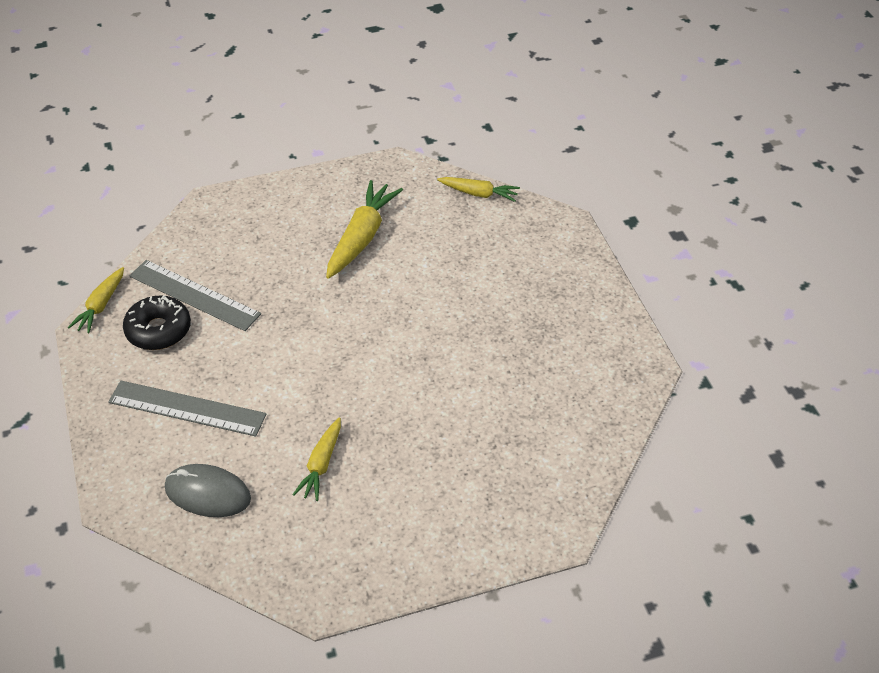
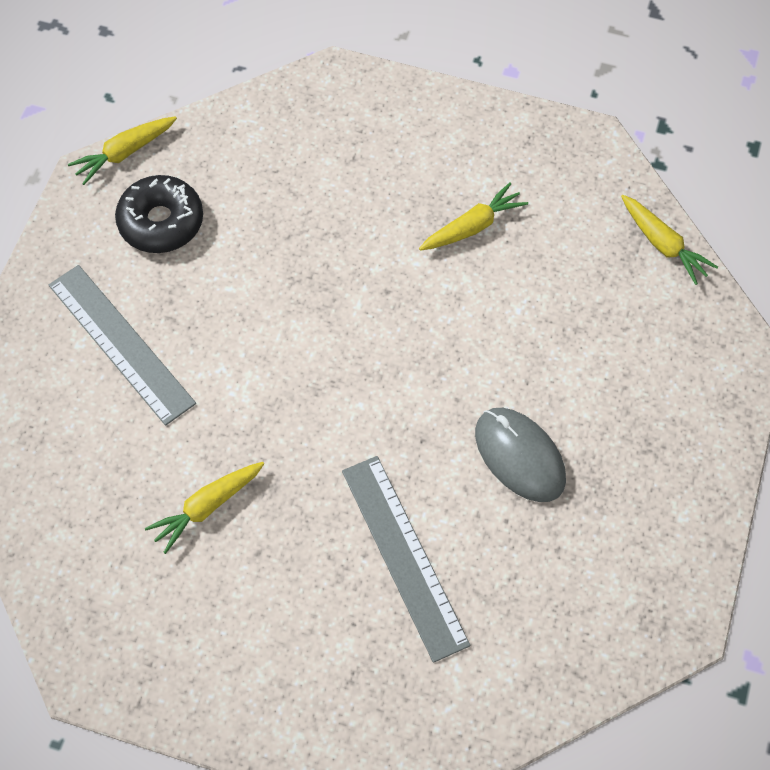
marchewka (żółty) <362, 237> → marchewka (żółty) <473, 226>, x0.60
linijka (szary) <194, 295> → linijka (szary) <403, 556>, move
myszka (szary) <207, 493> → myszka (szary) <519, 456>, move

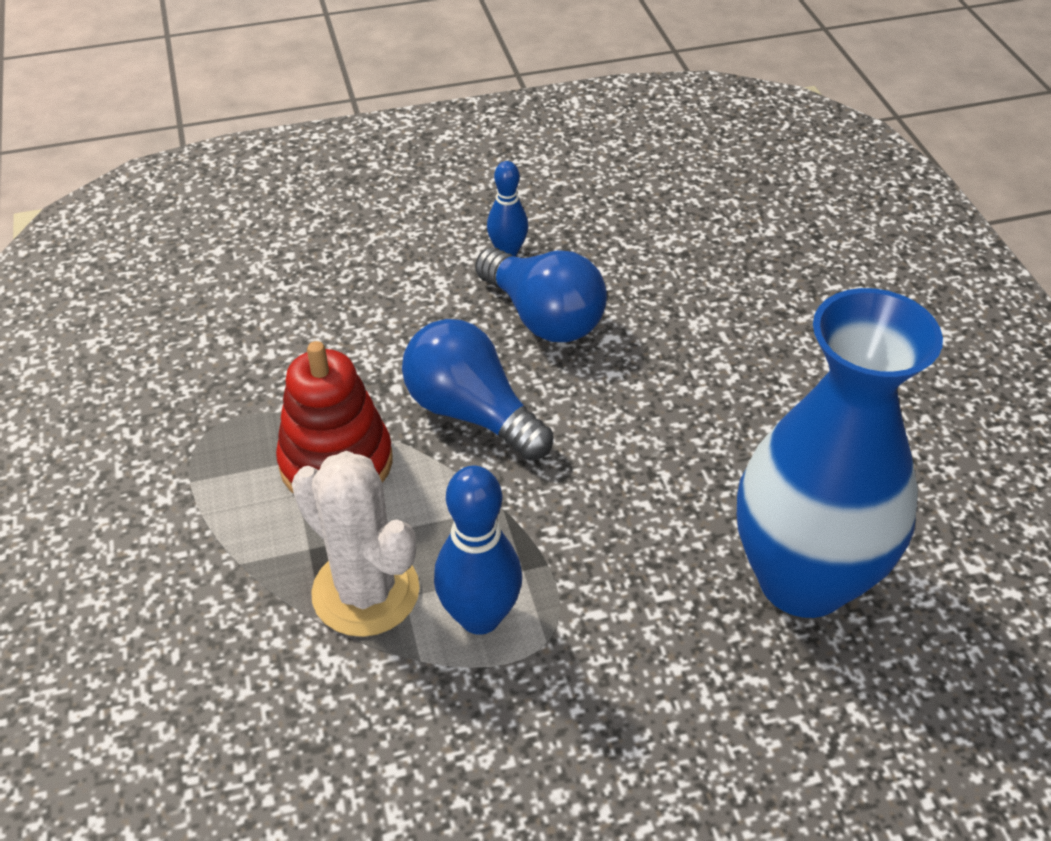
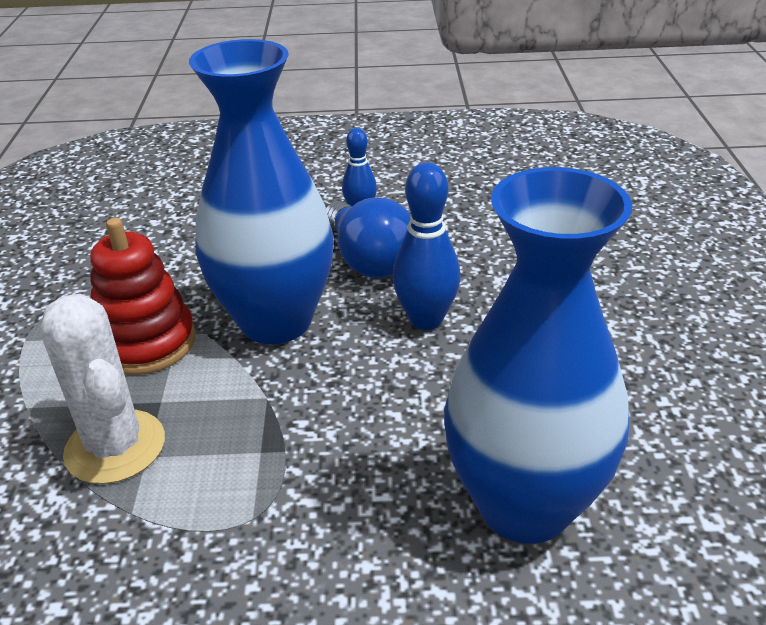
żarówka (niebieski) <471, 412> → wazon (niebieski) <276, 321>
kręgiel (niebieski) <480, 617> → kręgiel (niebieski) <426, 320>, move

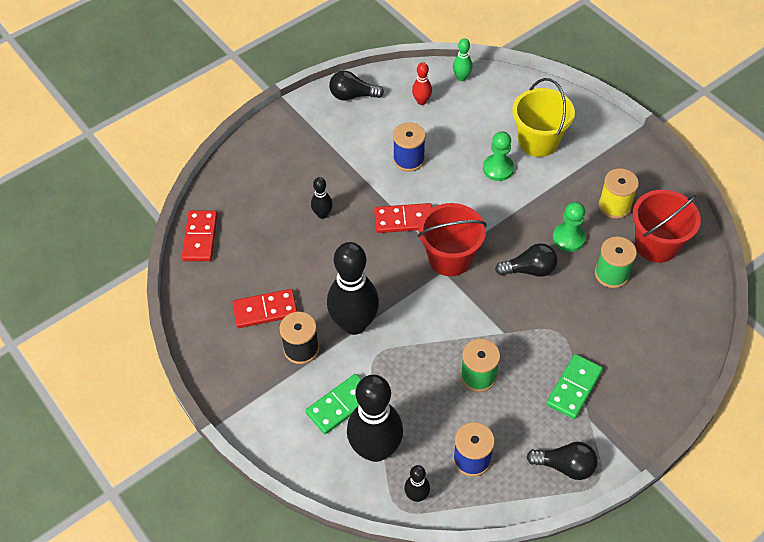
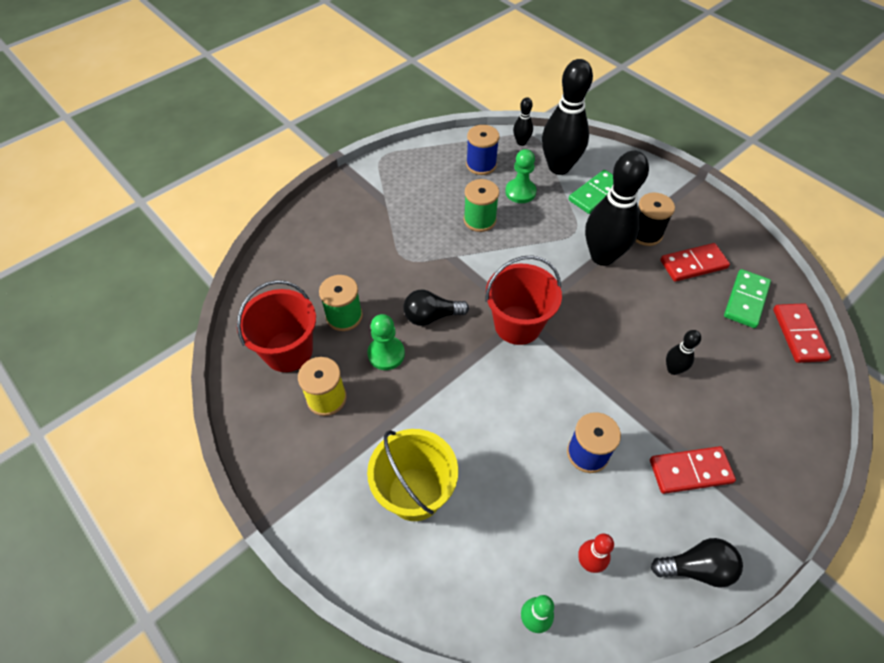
pionek (zielony) <498, 168> → pionek (zielony) <520, 192>, move
kostka domina (czerwony) <404, 220> → kostka domina (czerwony) <690, 471>, move
kostka domina (zielony) <574, 387> → kostka domina (zielony) <746, 300>, move
żarówka (czarny) <565, 466> → -

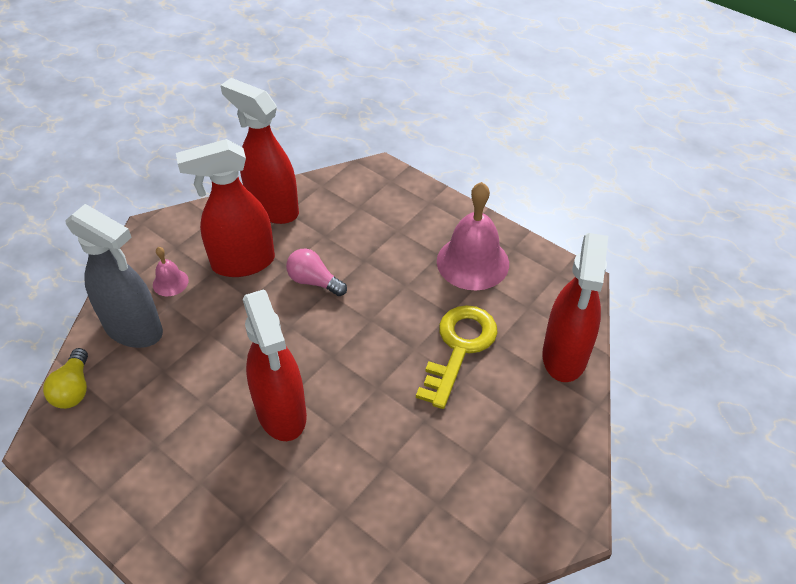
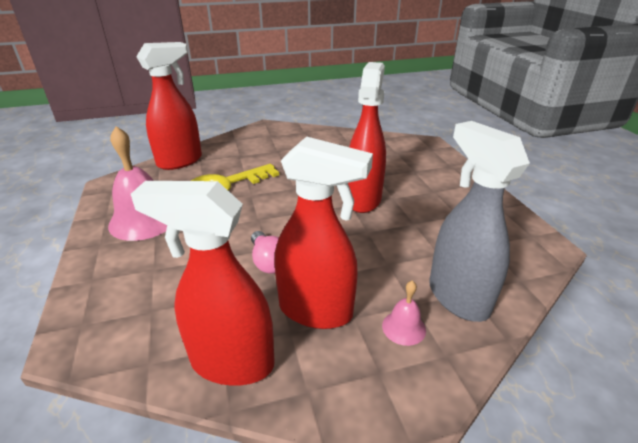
spryskiwacz (czerwony) <272, 208> → spryskiwacz (czerwony) <231, 362>, 120 degrees clockwise
żarówka (żółty) <74, 389> → -

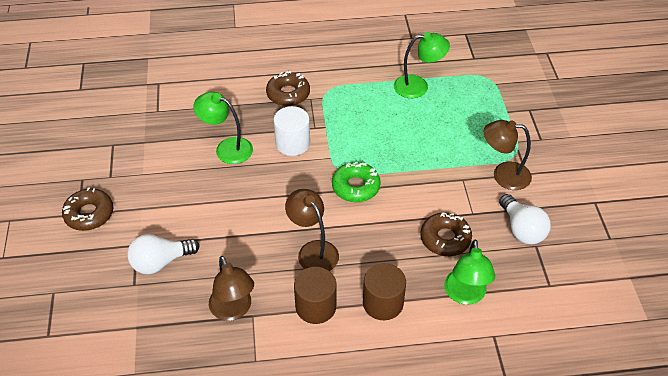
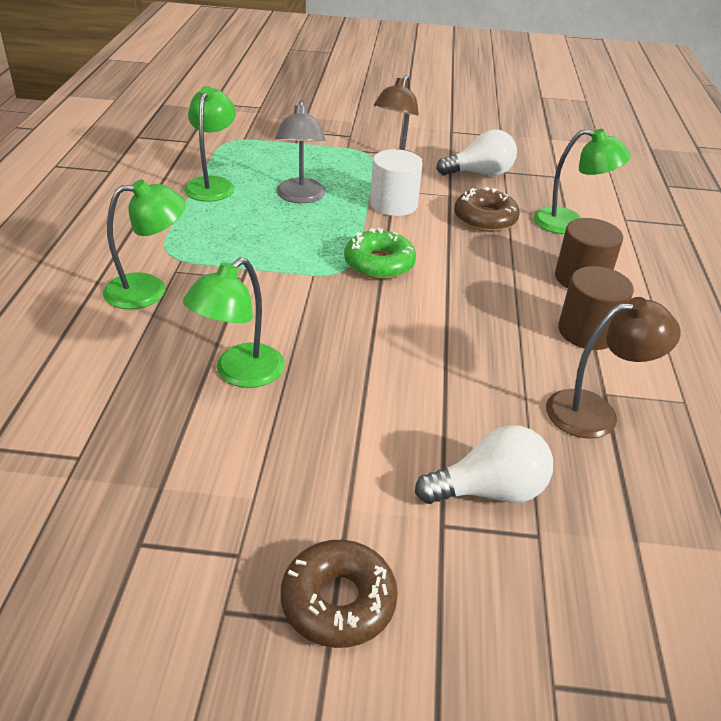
donut (brązowy) <288, 94> → lampka (zielony) <149, 290>
walec (biały) <292, 143> → walec (biały) <393, 204>, move
lampka (brązowy) <313, 250> → -
żarówka (biały) <160, 262> → żarówka (biały) <489, 491>, 90 degrees counterclockwise
- → lampka (szary) <300, 197>

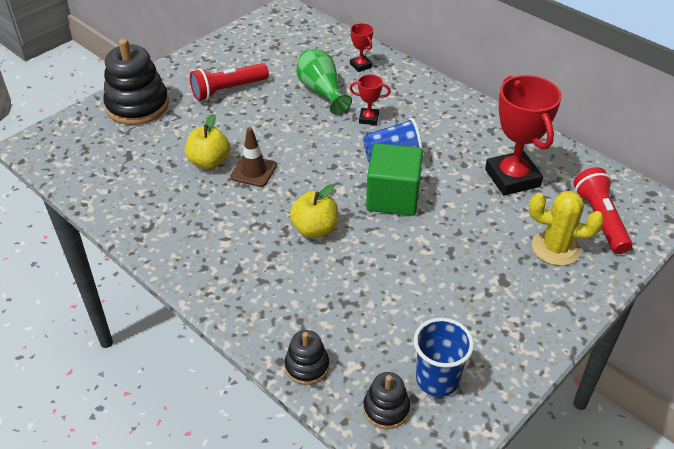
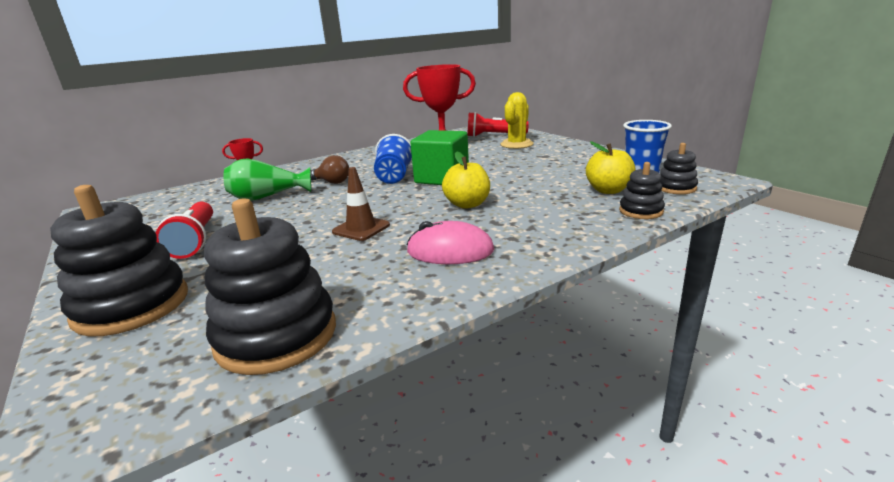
puchar (czerwony) <368, 119> → żarówka (brązowy) <332, 182>
jabłko (żółty) <209, 162> → jabłko (żółty) <608, 190>, move
- → zabawka nakładanka (czarny) <277, 335>
- → myszka (różowy) <450, 251>

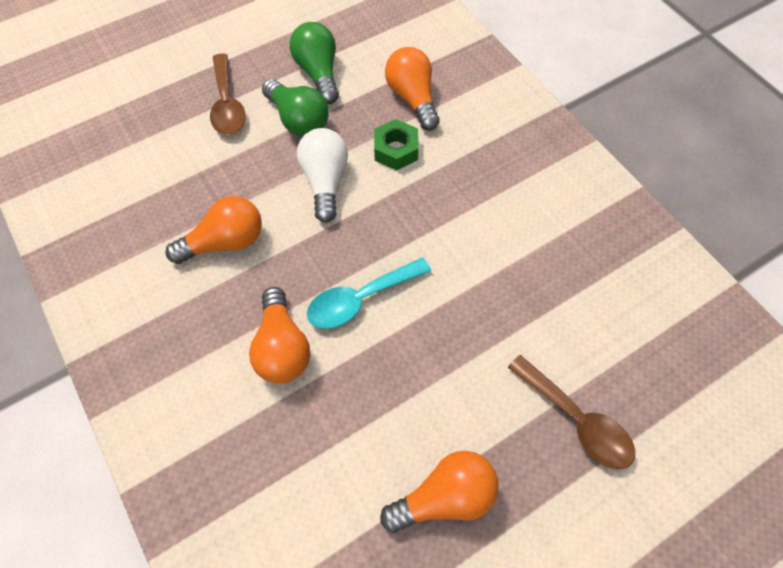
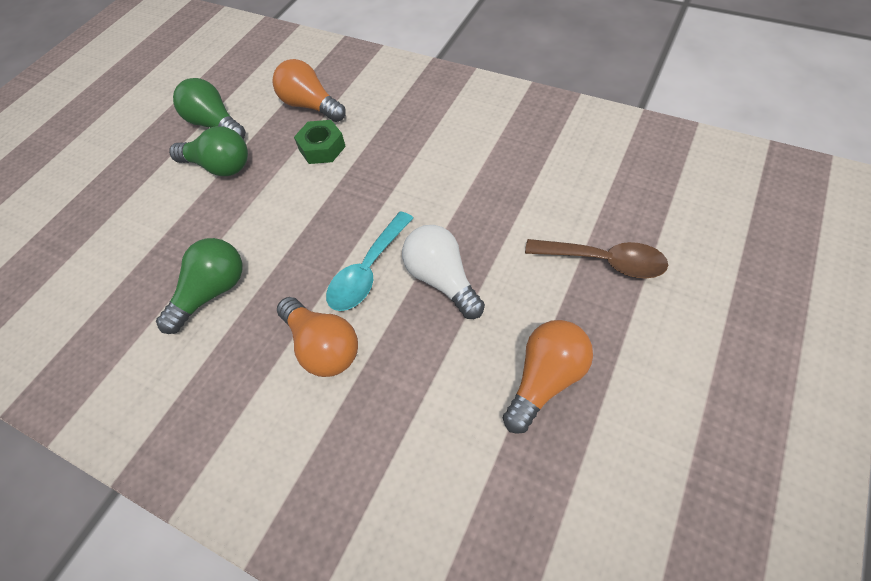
łyżka (brązowy) <227, 104> → -
żarówka (biały) <325, 181> → żarówka (biały) <442, 279>, move
żarówka (pomarańczowy) <225, 242> → żarówka (zielony) <212, 292>

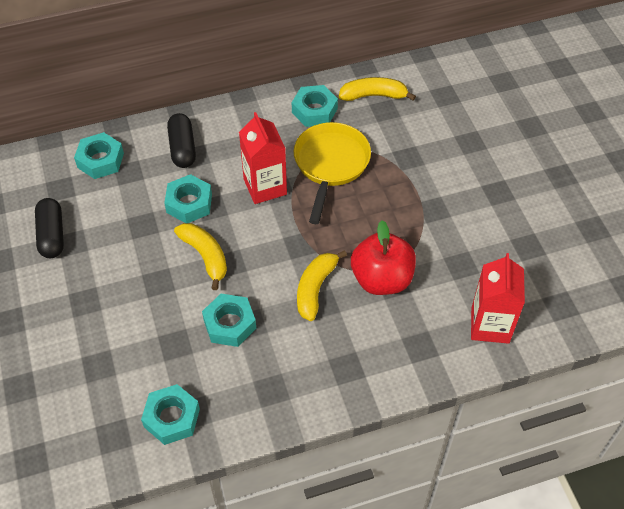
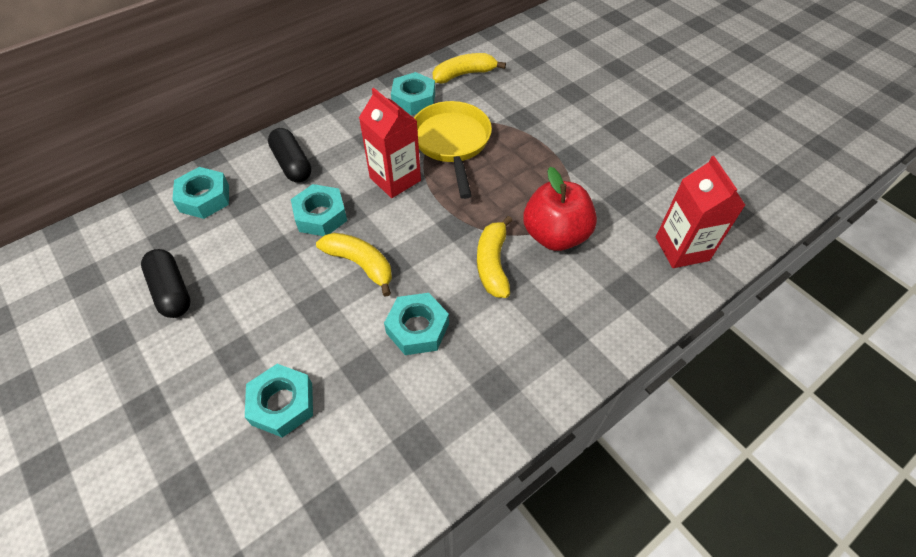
nakrętka (turkusowy) <172, 418> → nakrętka (turkusowy) <282, 404>, move

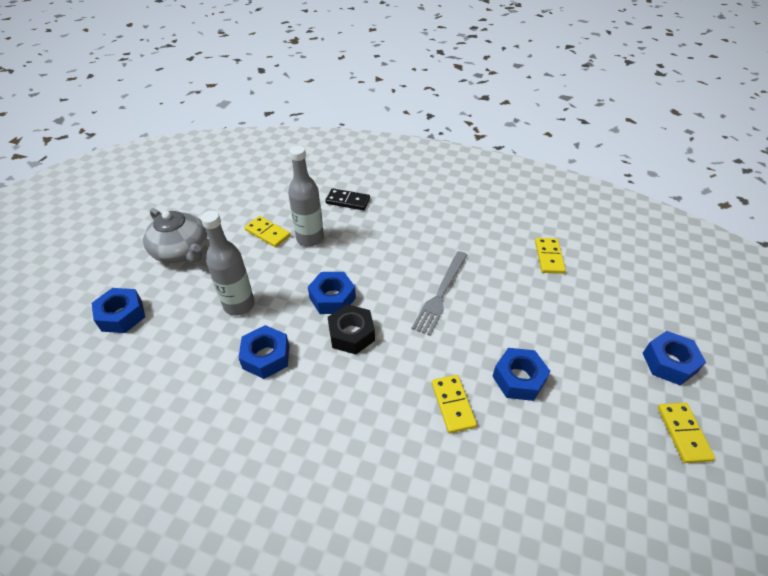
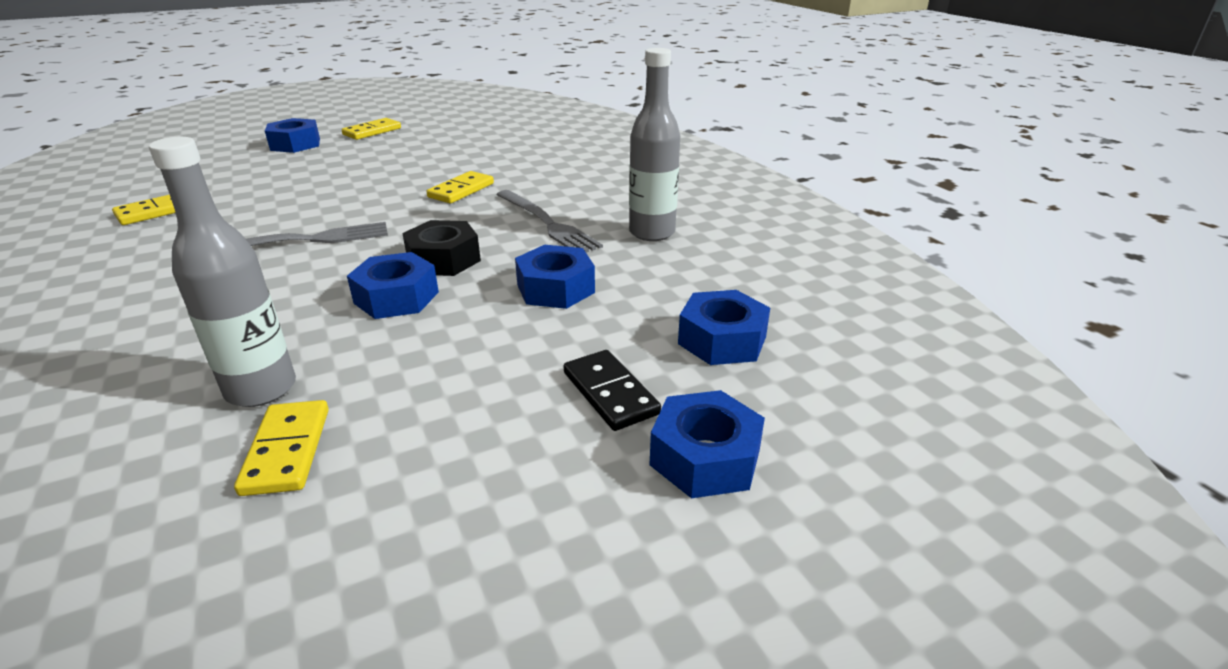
kostka domina (czarny) <348, 201> → kostka domina (czarny) <610, 393>, move
imbryk (szary) <182, 251> → -
butelka (szary) <239, 305> → butelka (szary) <652, 233>, move
nakrętka (niebieski) <518, 379> → nakrętka (niebieski) <722, 340>, move
- → widelec (szary) <547, 223>

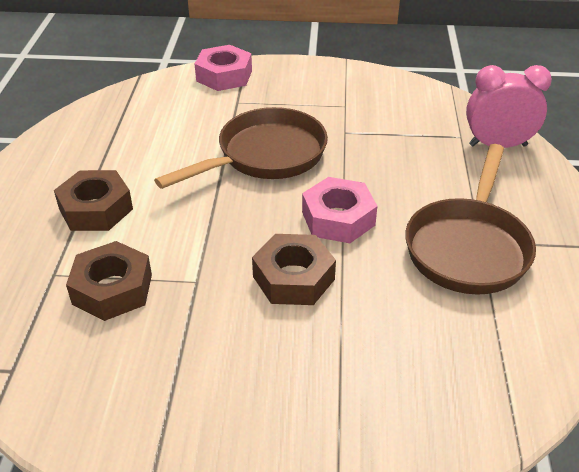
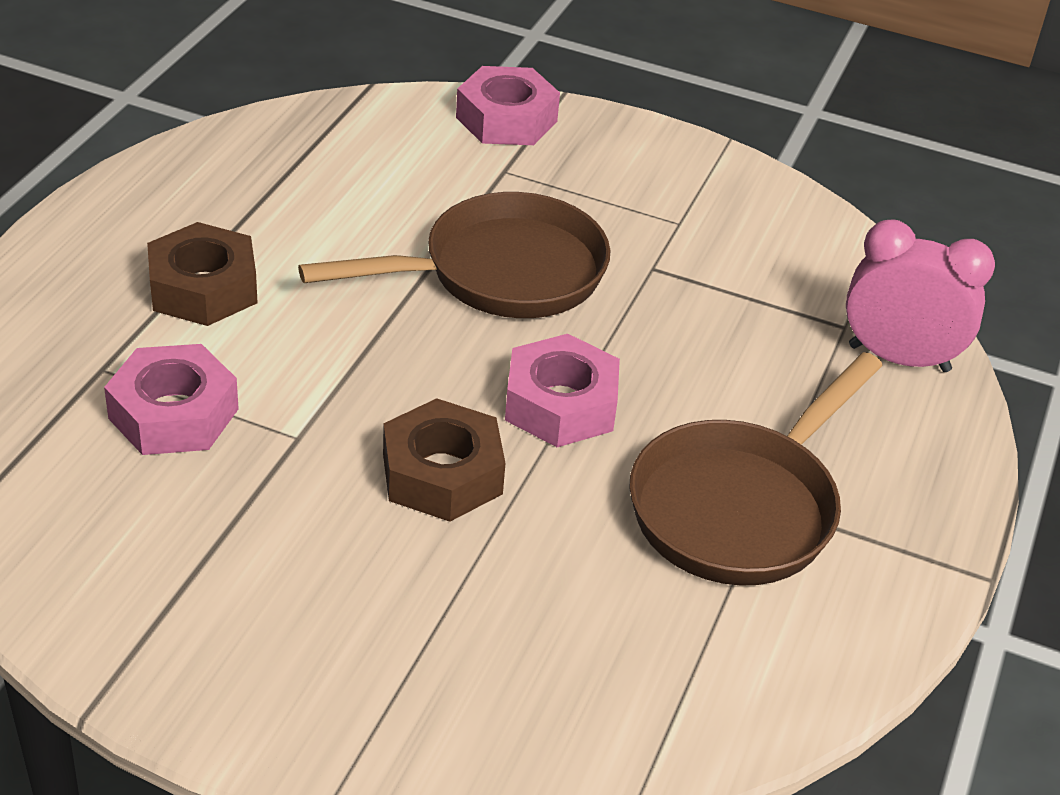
nakrętka (brązowy) <112, 289> → nakrętka (różowy) <174, 413>

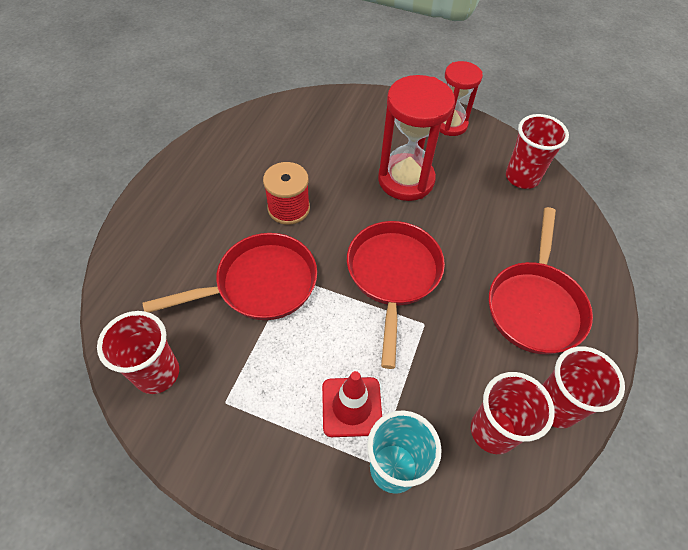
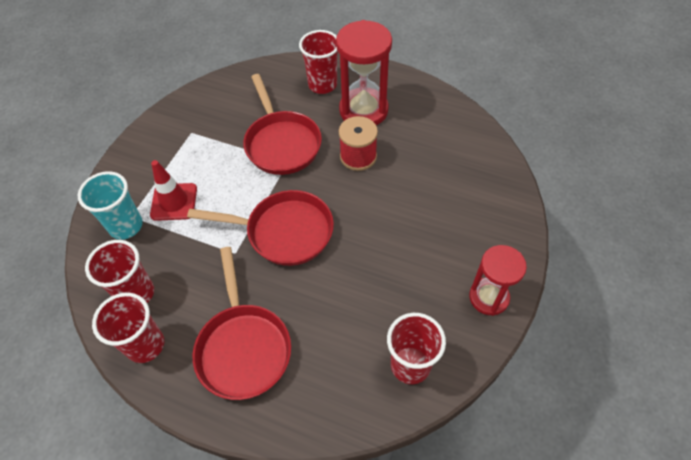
klepsydra (czerwony) <406, 180> → klepsydra (czerwony) <363, 110>, move
patelnia (czerwony) <535, 305> → patelnia (czerwony) <243, 347>, 120 degrees counterclockwise
szklanka (czerwony) <157, 373> → szklanka (czerwony) <322, 85>, move

